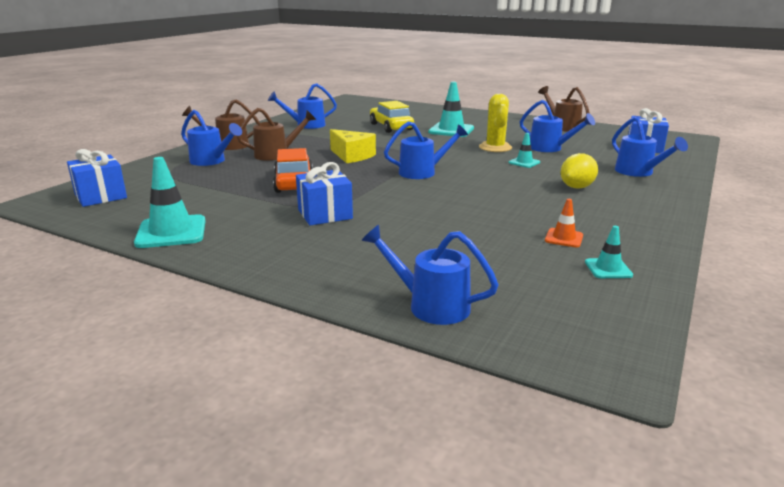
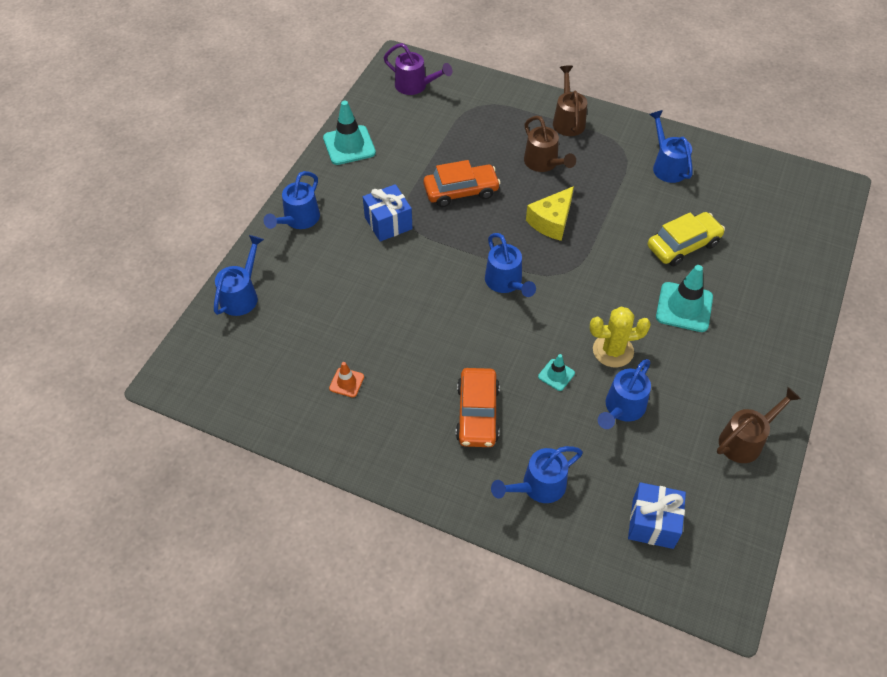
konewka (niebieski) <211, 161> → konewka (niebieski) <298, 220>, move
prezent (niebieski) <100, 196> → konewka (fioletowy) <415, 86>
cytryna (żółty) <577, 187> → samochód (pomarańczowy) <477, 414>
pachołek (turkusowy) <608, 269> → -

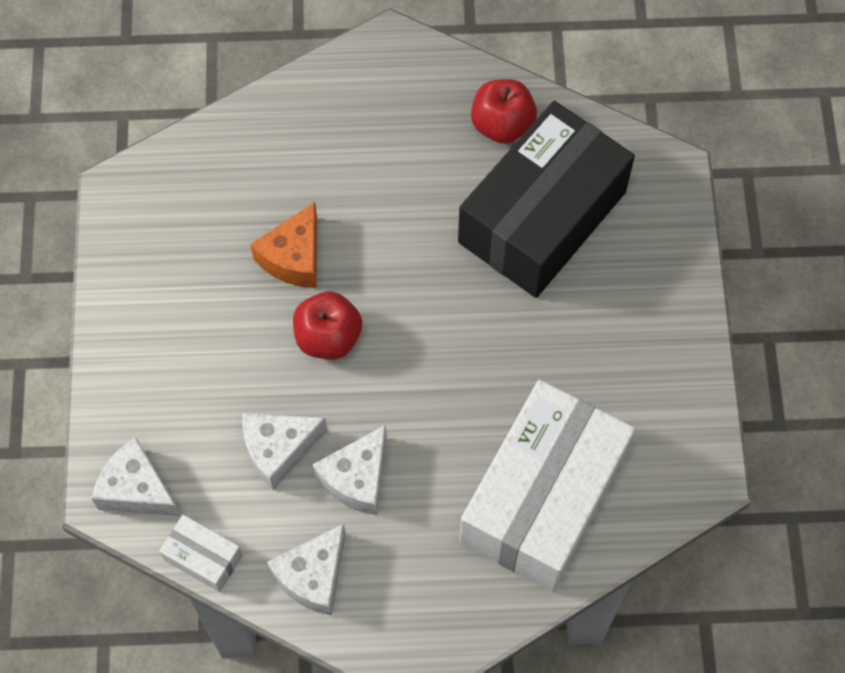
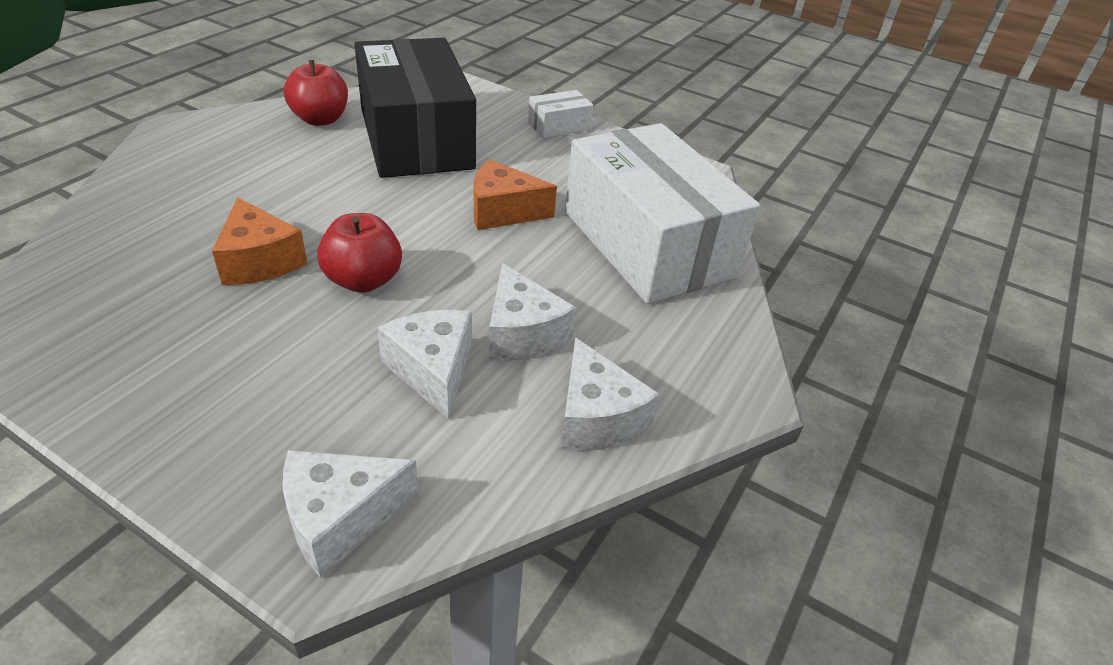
ser (biały) <278, 449> → ser (biały) <433, 370>, 150 degrees clockwise
pudełko (biały) <203, 558> → pudełko (biały) <559, 126>, move
- → ser (pomarańczowy) <503, 211>

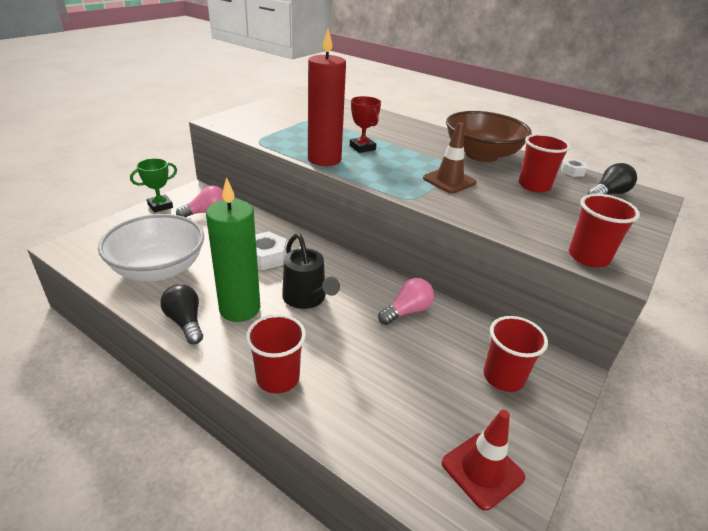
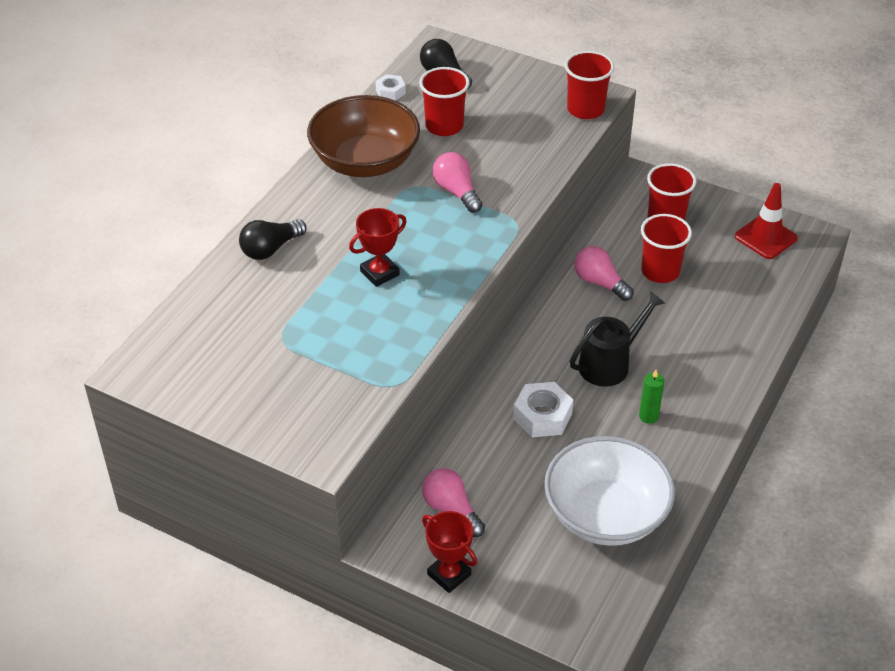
świeca (czerwony) <324, 159> → -
pachołek (brązowy) <449, 181> → żarówka (różowy) <457, 192>
puchar (zielony) <160, 206> → puchar (czerwony) <449, 574>
świeca (zielony) <240, 309> → świeca (zielony) <648, 416>, x0.42
żarówka (czarny) <185, 322> → żarówka (czarny) <271, 249>, move
szklanka (czerwony) <278, 378> → szklanka (czerwony) <660, 271>, move

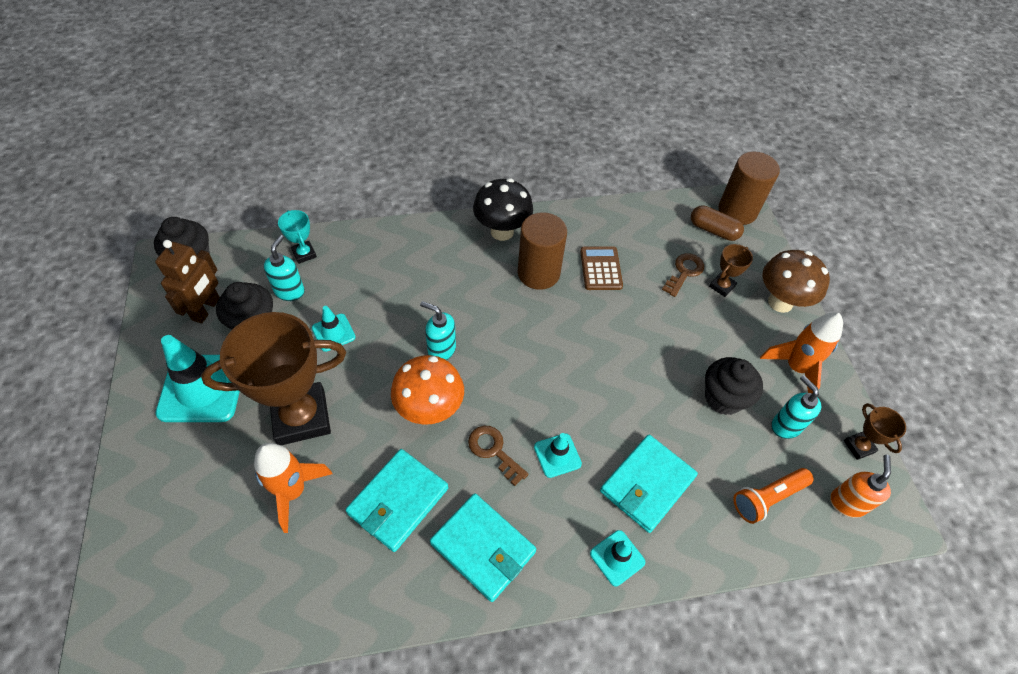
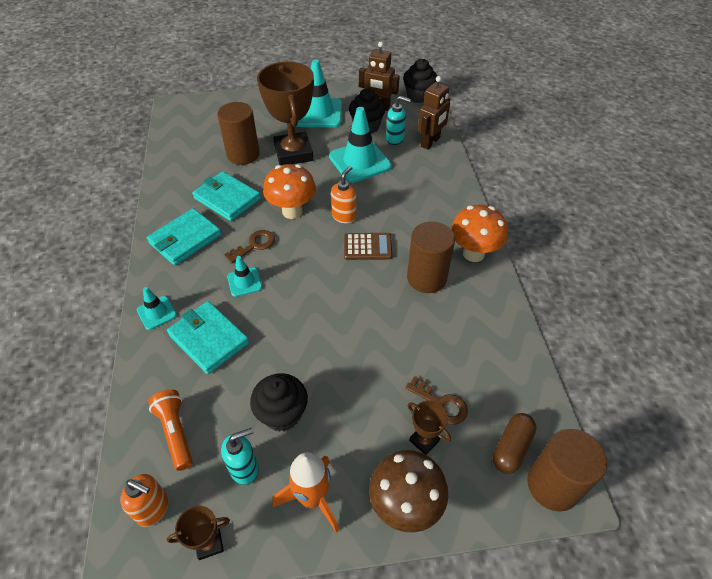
grzyb (czarny) <502, 231> → grzyb (pomarańczowy) <473, 253>
puchar (turkusowy) <304, 254> → robot (brązowy) <430, 142>
kalkulator (brązowy) <601, 268> → kalkulator (brązowy) <367, 247>, move
dozownik mydła (turkusowy) <441, 349> → dozownik mydła (pomarańczowy) <344, 216>
pachołek (turkusowy) <333, 332> → pachołek (turkusowy) <360, 161>, x1.96
rakieta (pomarańczowy) <293, 491> → walec (brązowy) <243, 154>

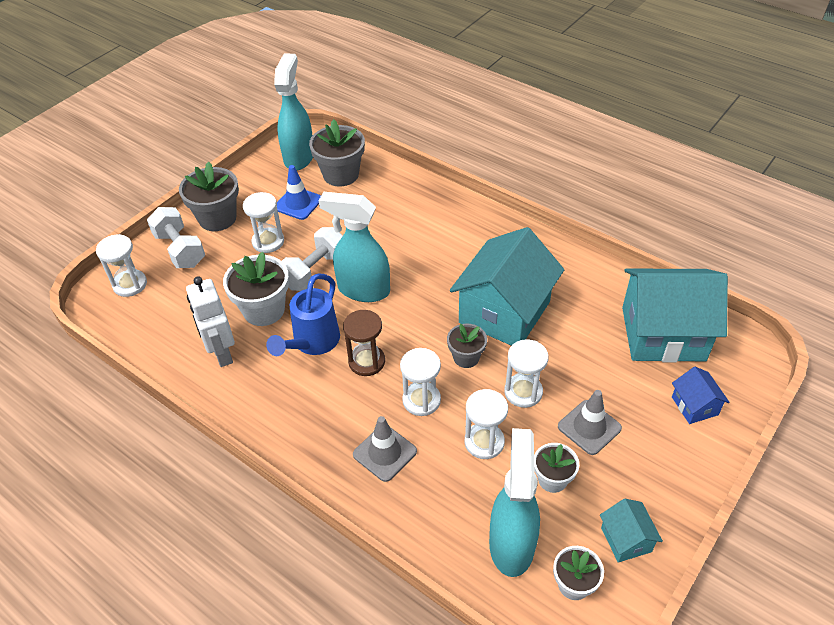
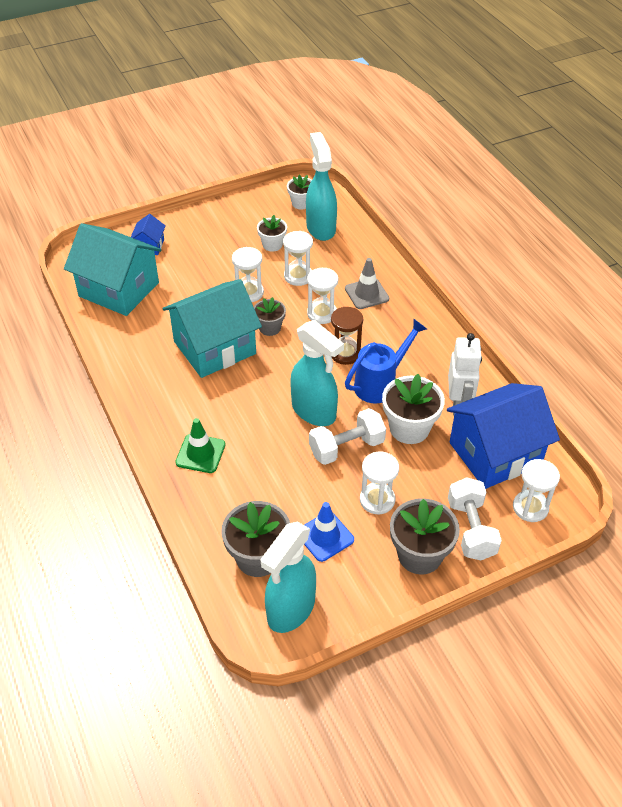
pachołek (szary) <589, 427> → -
spryskiwacz (turkusowy) <511, 543> → spryskiwacz (turkusowy) <320, 228>, 135 degrees clockwise
domek (turkusowy) <626, 539> → -
- → domek (niebieski) <495, 453>
- → pachołek (zielony) <200, 453>

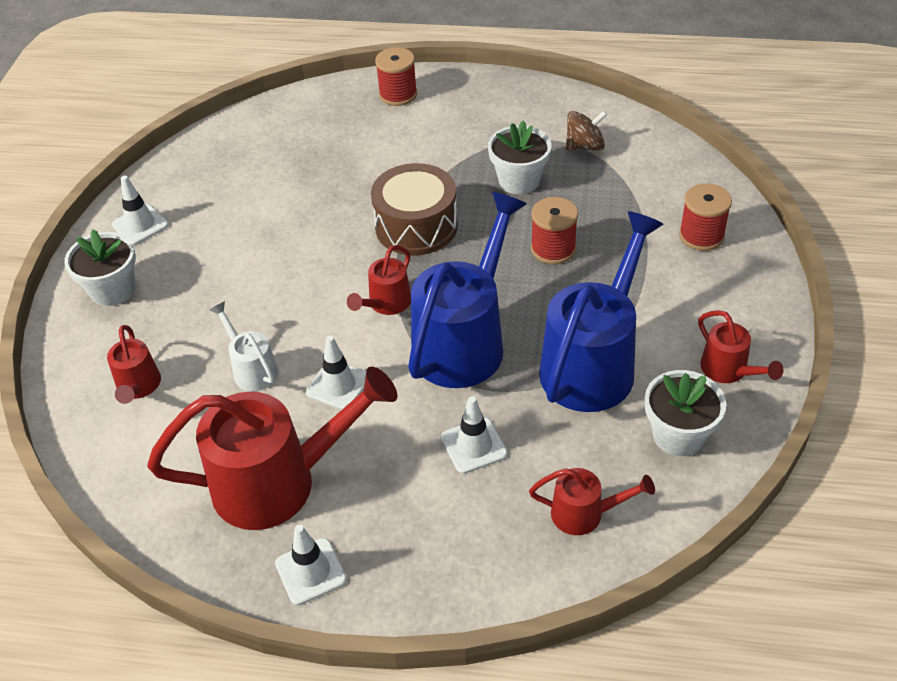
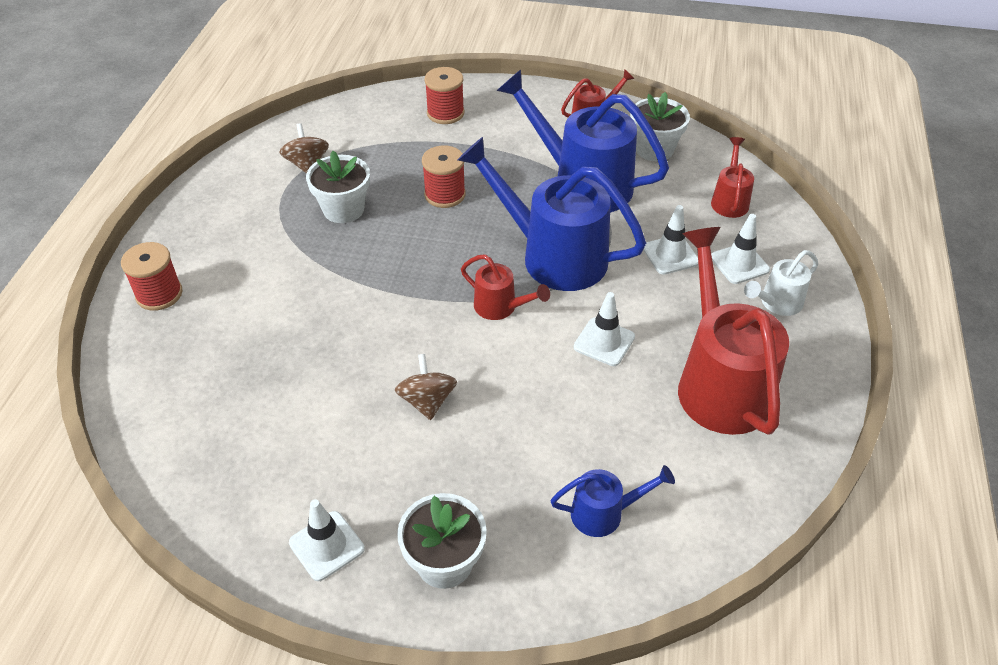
bęben (brązowy) <416, 226> → -
konewka (biały) <252, 369> → konewka (biały) <776, 303>, move
konewka (czerwony) <138, 387> → konewka (niebieski) <604, 513>
pachołek (biały) <311, 571> → pachołek (biały) <739, 263>, move
- → bączek (brązowy) <427, 401>

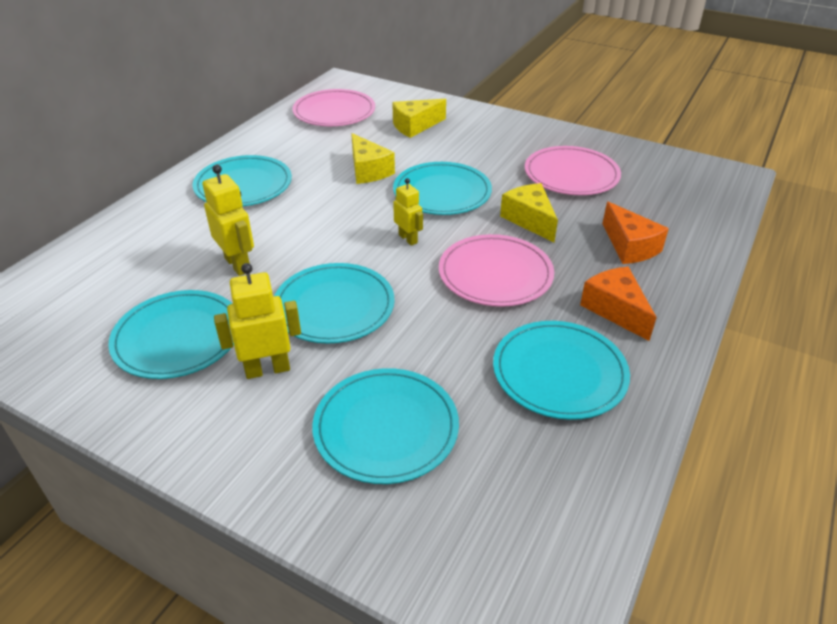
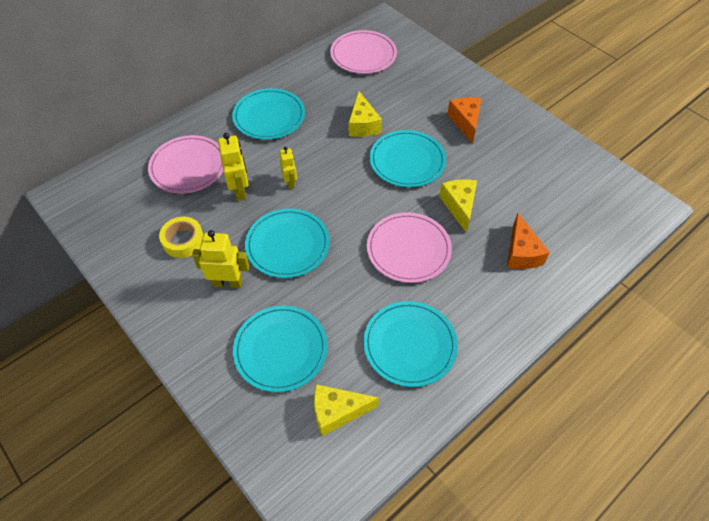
ser (żółty) <415, 126> → ser (żółty) <337, 412>, move
talerz (różowy) <571, 174> → talerz (różowy) <188, 166>, move
robot (żółty) <408, 239> → robot (żółty) <290, 182>, move
ser (pomarańczowy) <615, 310> → ser (pomarańczowy) <465, 122>, move
talerz (turkusowy) <177, 337> → taśma klejąca (żółty) <183, 241>

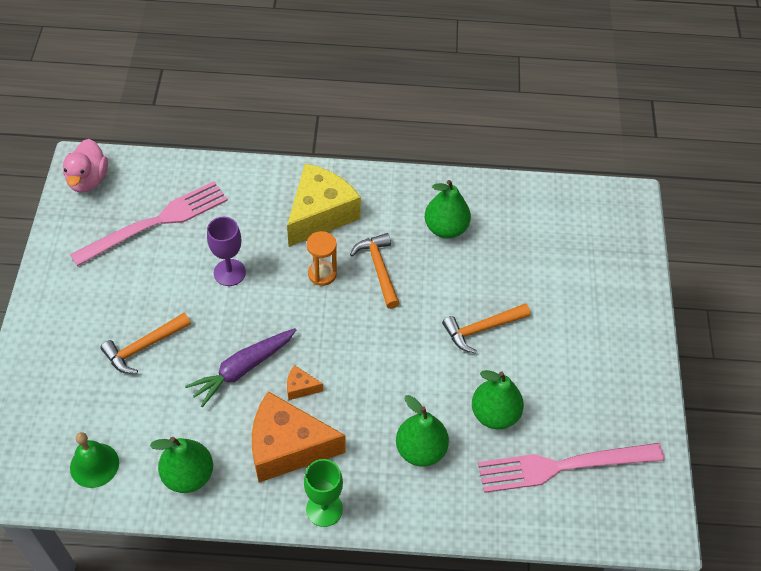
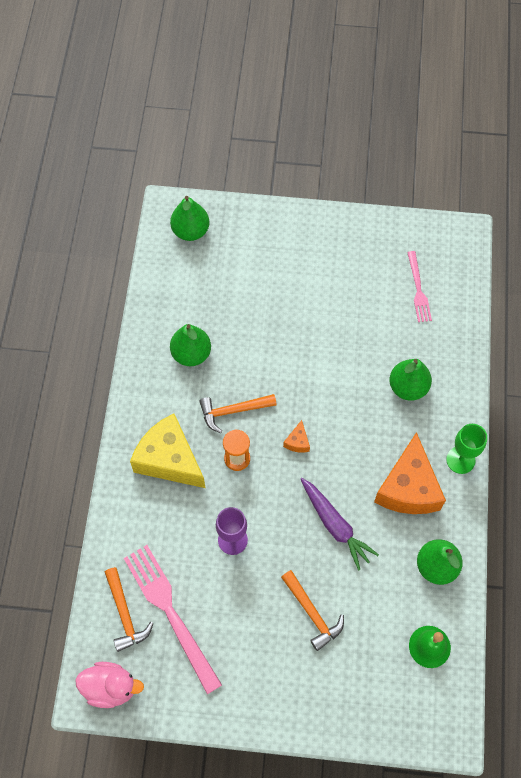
młotek (pomarańczowy) <481, 329> → młotek (pomarańczowy) <125, 614>, move
ser (pomarańczowy) <300, 387> → ser (pomarańczowy) <297, 442>, move
gruszka (zielony) <494, 414> → gruszka (zielony) <190, 231>, move
widelec (różowy) <563, 466> → widelec (różowy) <418, 289>, x0.57

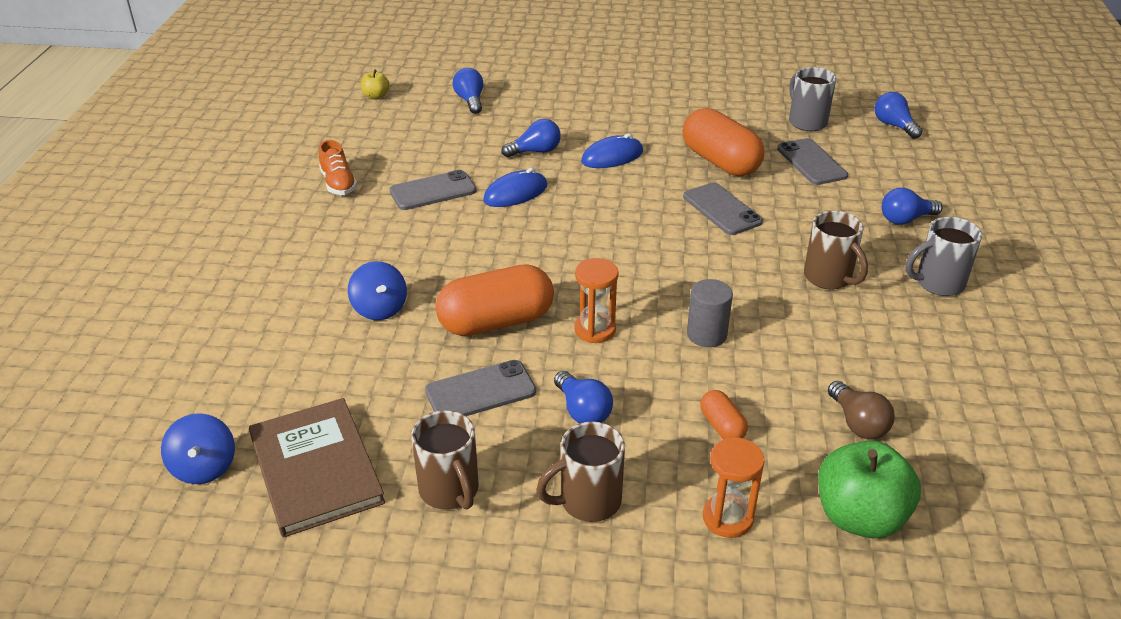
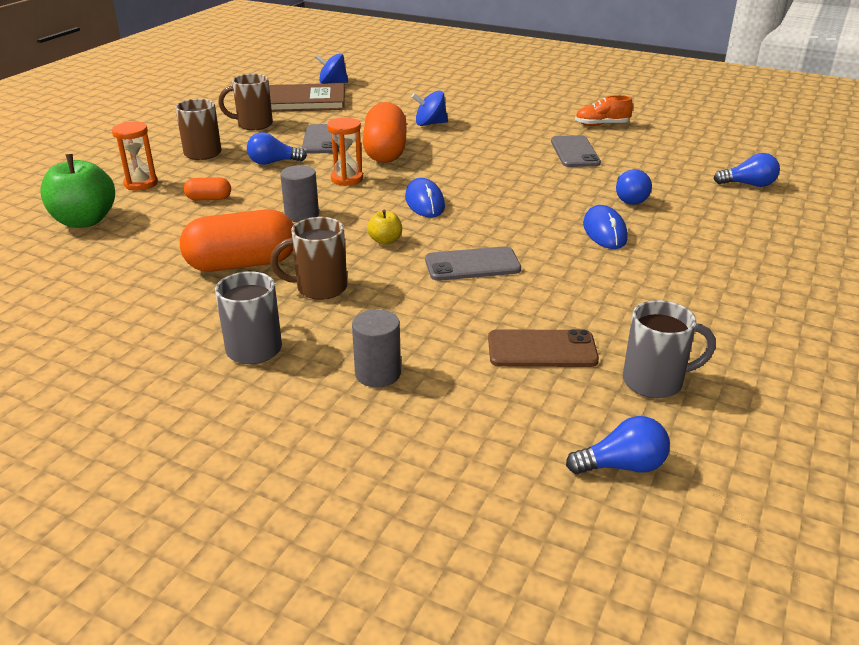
jabłko (żółty) <376, 96> → jabłko (żółty) <385, 241>, move
kapsułka (pomarańczowy) <720, 161> → kapsułka (pomarańczowy) <242, 264>, move
telefon (szary) <811, 162> → telefon (brązowy) <542, 349>
myszka (niebieski) <515, 193> → myszka (niebieski) <424, 202>, move
żarówka (niebieski) <905, 219> → walec (szary) <378, 374>
żarówka (brązowy) <857, 423> → -

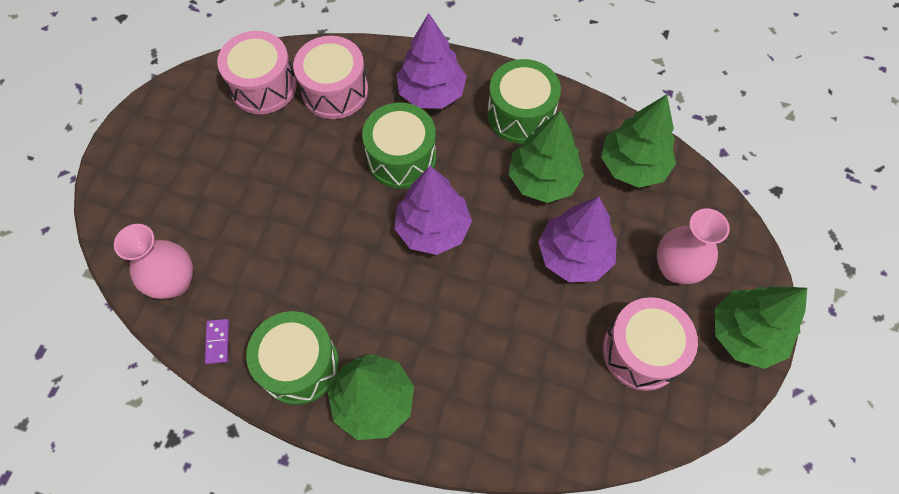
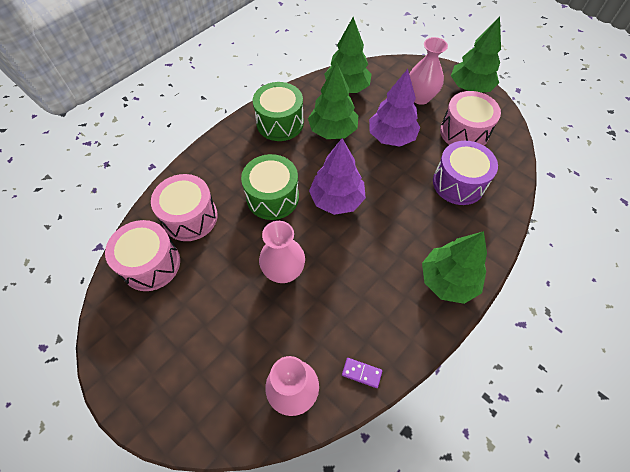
drzewko (fioletowy) <431, 93> → -
bęben (zielony) <299, 365> → -
- → bęben (fioletowy) <458, 183>
- → wazon (różowy) <284, 271>

